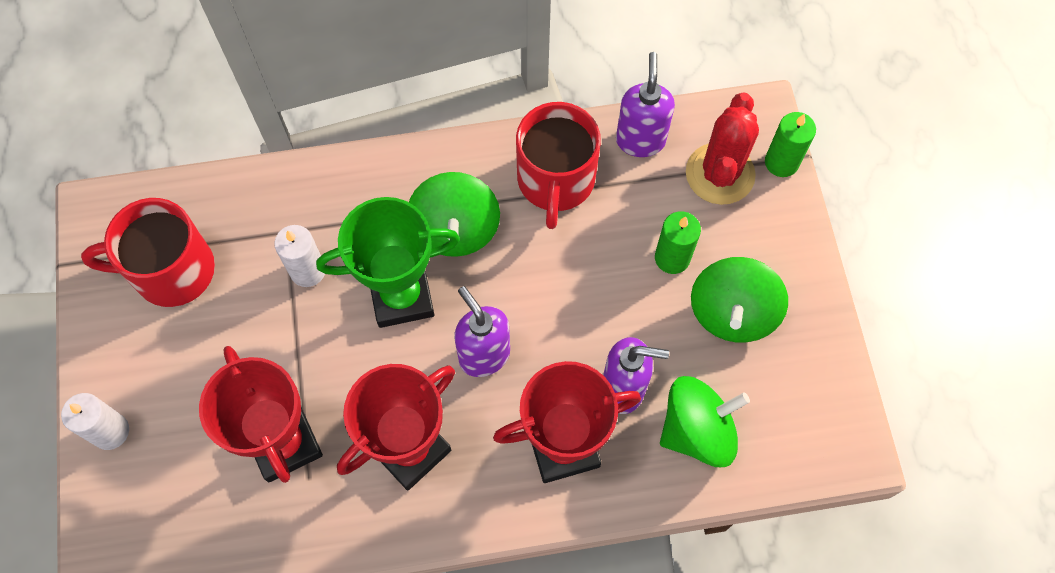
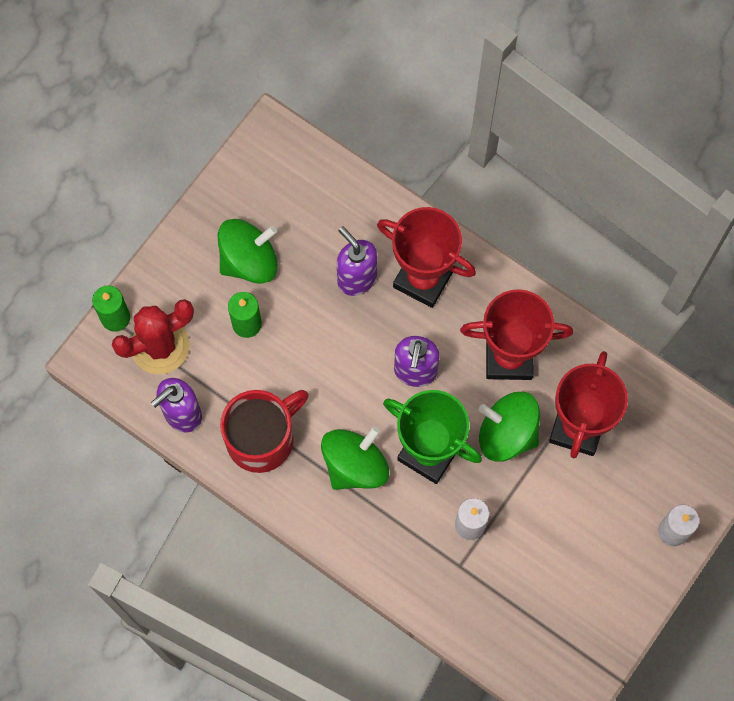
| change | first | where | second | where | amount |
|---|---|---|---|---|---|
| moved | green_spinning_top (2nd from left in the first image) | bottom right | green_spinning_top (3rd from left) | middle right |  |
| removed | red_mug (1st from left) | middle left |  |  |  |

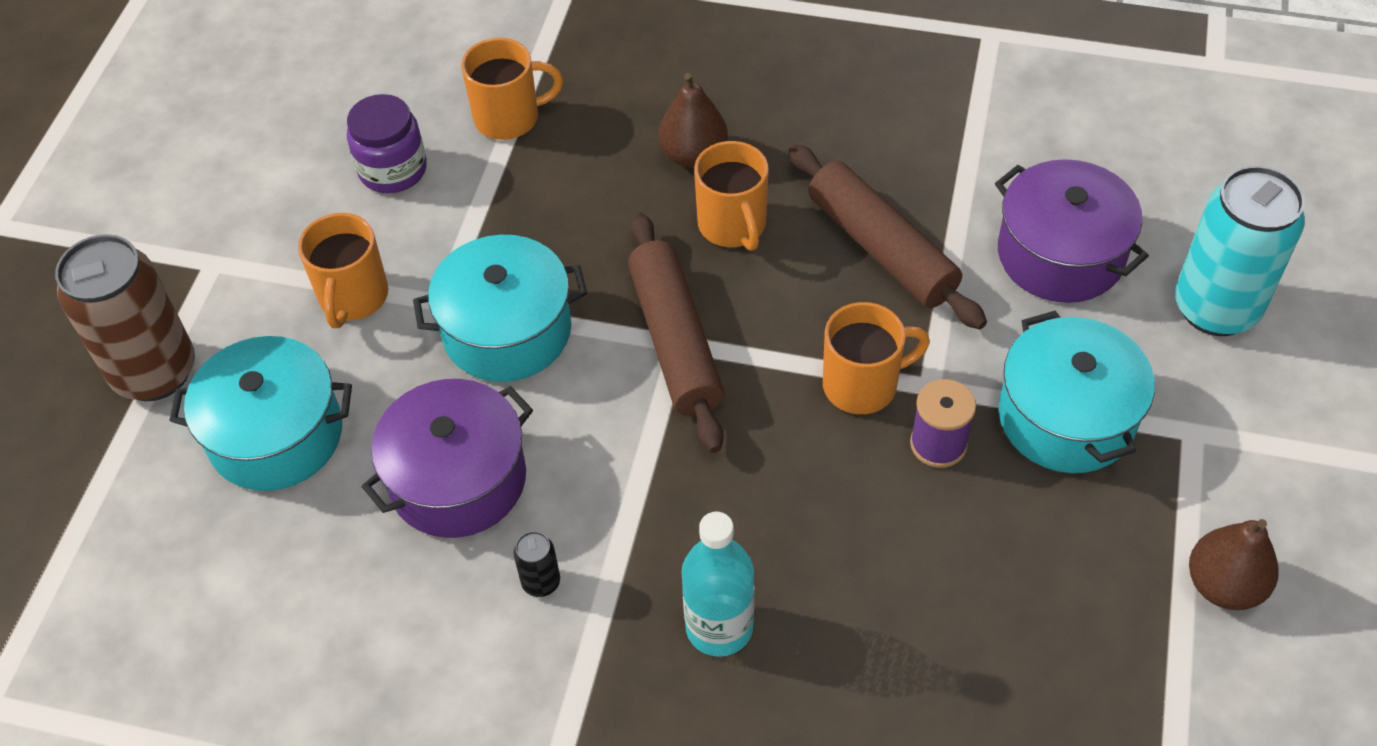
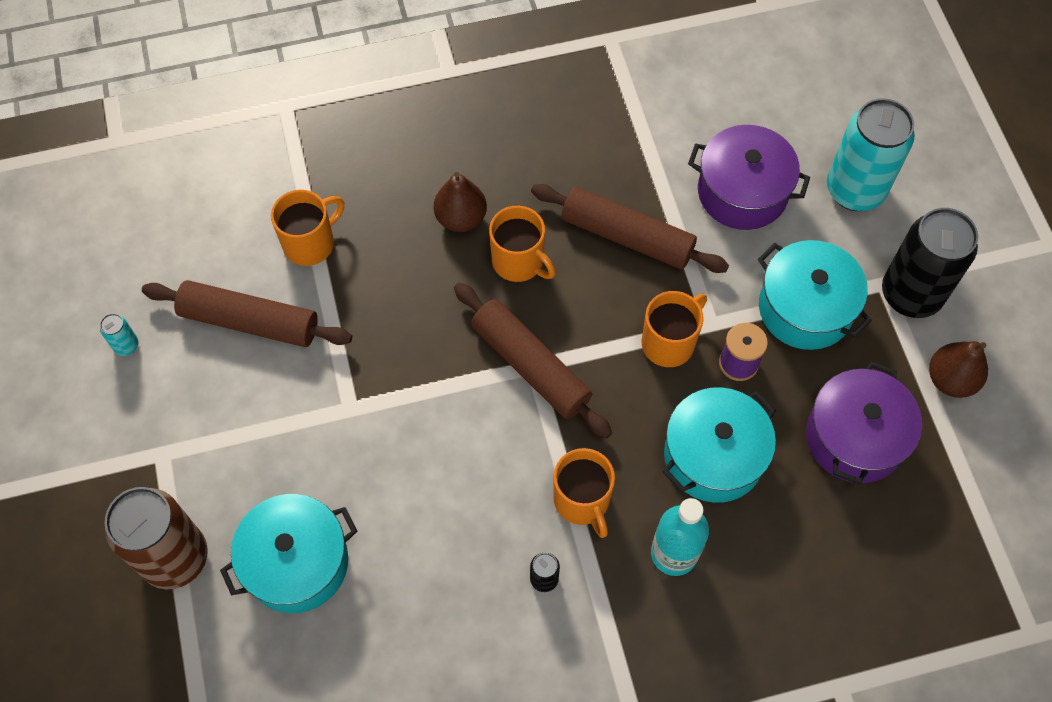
| change | first | where | second | where | amount |
|---|---|---|---|---|---|
| added |  |  | turquoise_can (1st from left) | middle left |  |
| replaced | purple_jar | top left | brown_rolling_pin (1st from left) | middle left |  |
| moved | orange_mug (1st from left in the first image) | middle left | orange_mug (3rd from left) | bottom centre |  |
| moved | turquoise_pot (2nd from left) | centre |  | middle right |  |
| moved | purple_pot (1st from left in the first image) | middle left | purple_pot (2nd from left) | middle right |  |
| added |  |  | black_can (2nd from left) | middle right |  |

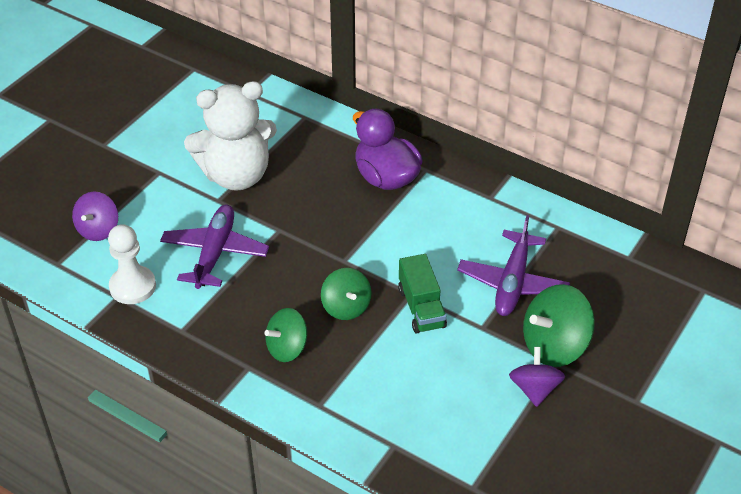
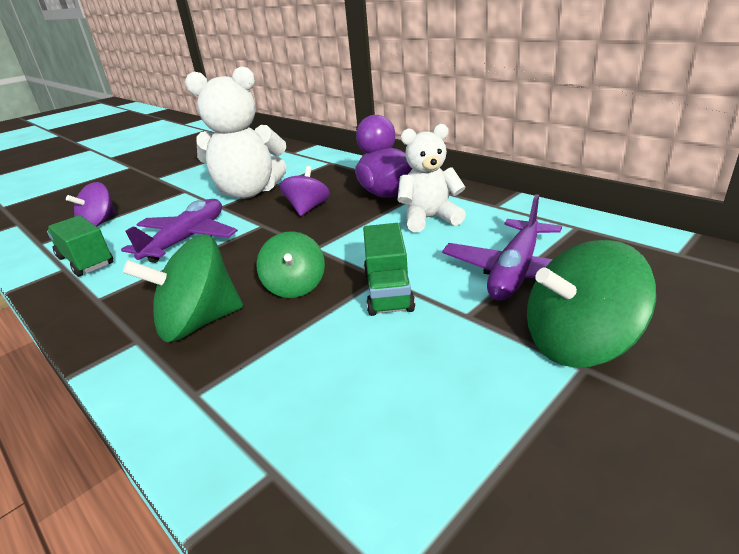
| change | first | where | second | where | amount |
|---|---|---|---|---|---|
| replaced | white_pawn | middle left | green_truck (1st from left) | middle left |  |
| resized | green_spinning_top (1st from left) | bottom centre |  | middle left | x1.52 |
| moved | purple_spinning_top (2nd from left) | bottom right |  | centre |  |
| added |  |  | white_teddy_bear (2nd from left) | top centre |  |

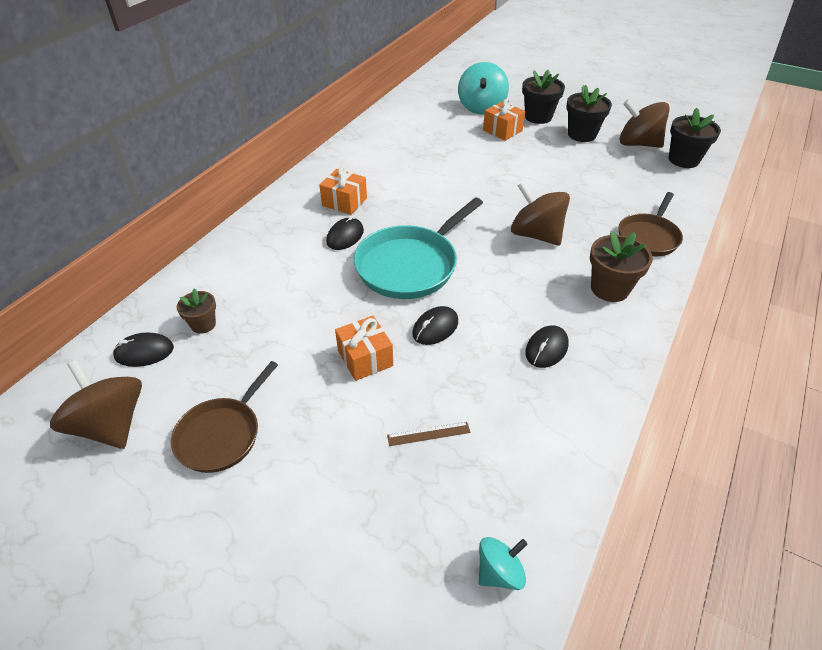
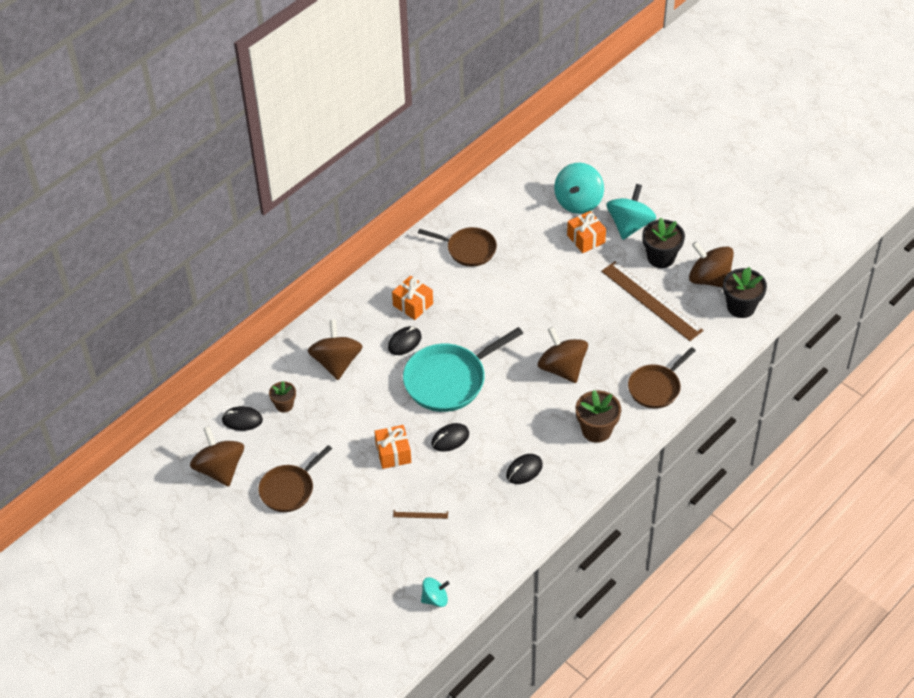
| change | first | where | second | where | amount |
|---|---|---|---|---|---|
| added |  |  | brown_spinning_top (2nd from left) | centre |  |
| added |  |  | brown_pan (2nd from left) | centre |  |
| added |  |  | brown_ruler (2nd from left) | middle right |  |
| replaced | black_flower_pot (1st from left) | top centre | turquoise_spinning_top (3rd from left) | top right |  |

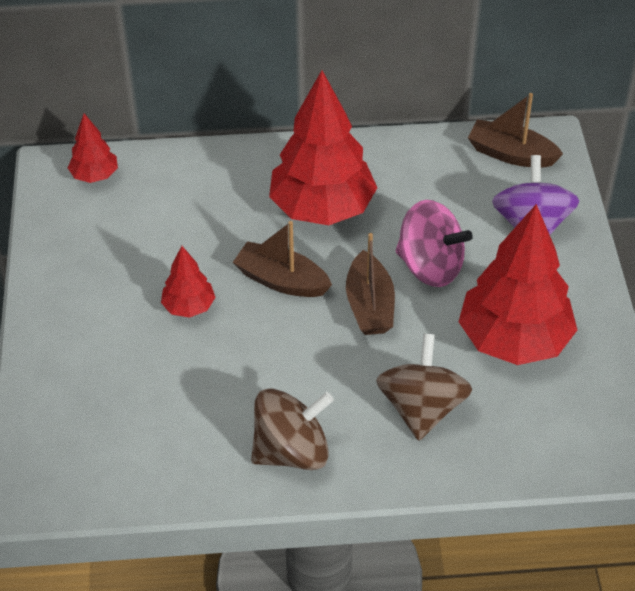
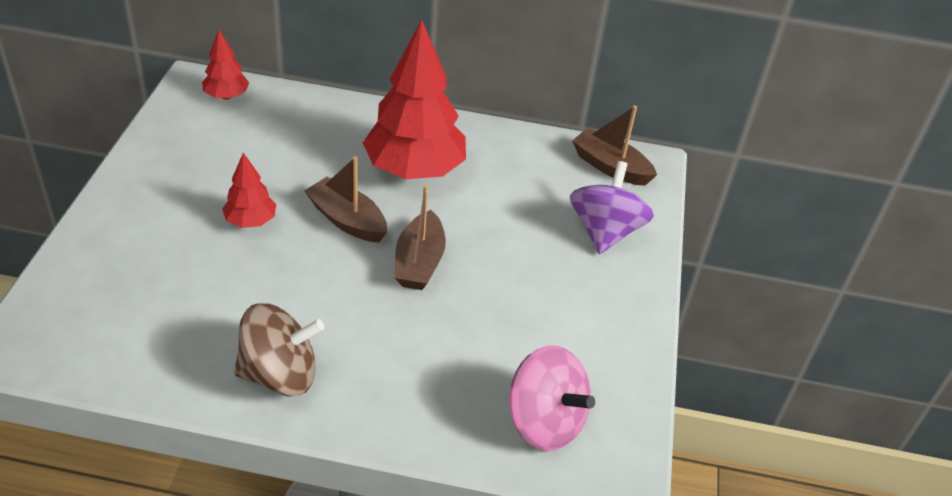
| change | first | where | second | where | amount |
|---|---|---|---|---|---|
| moved | pink_spinning_top | middle right |  | bottom centre |  |
| removed | brown_spinning_top (2nd from left) | middle right |  |  |  |
| removed | red_tree (4th from left) | middle right |  |  |  |

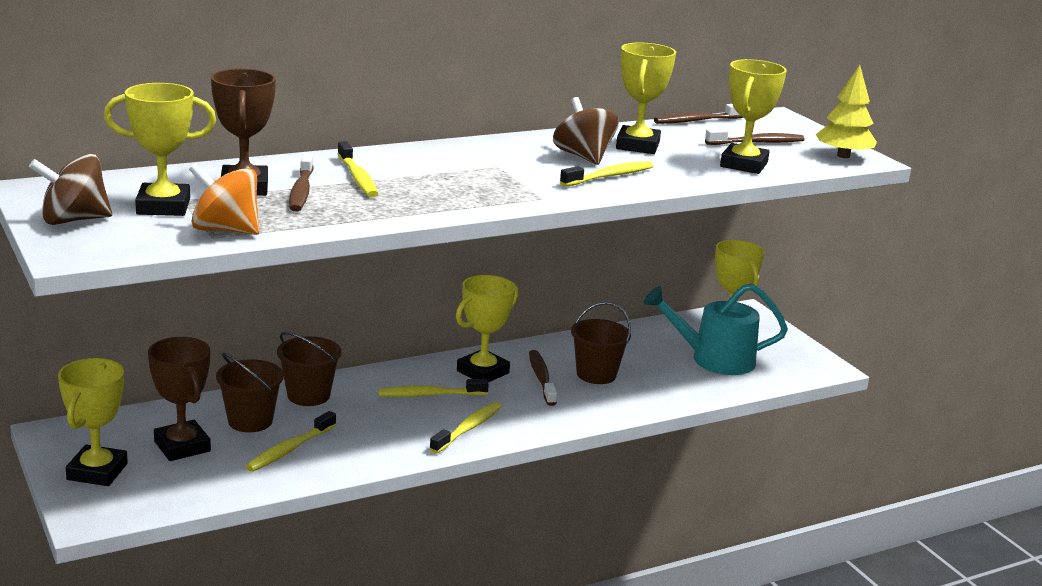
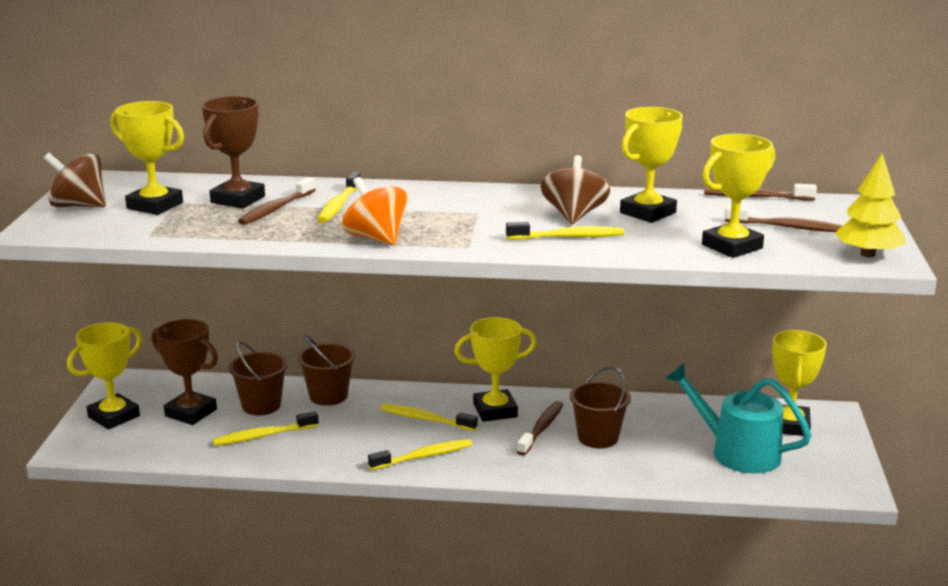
| change | first | where | second | where | amount |
|---|---|---|---|---|---|
| turned | brown_trophy (1st from left) | bottom left |  | middle left | 60 degrees counterclockwise |
| moved | orange_spinning_top | middle left |  | centre |  |

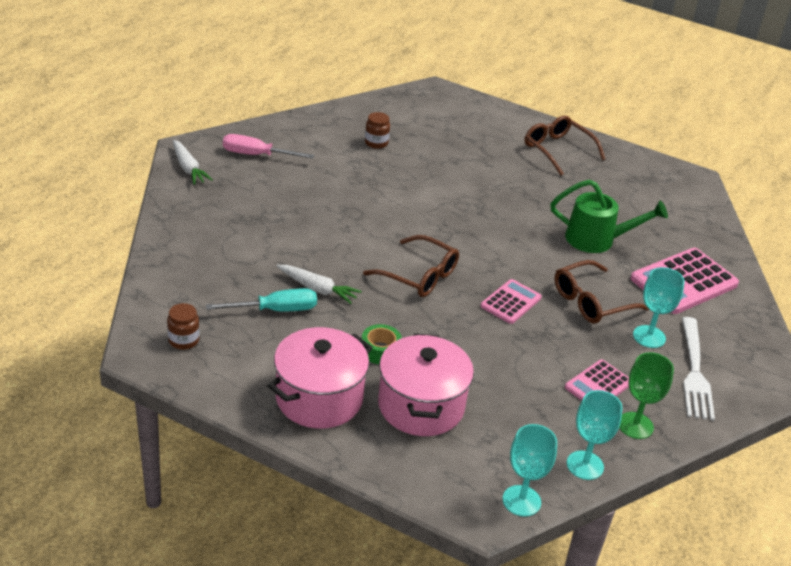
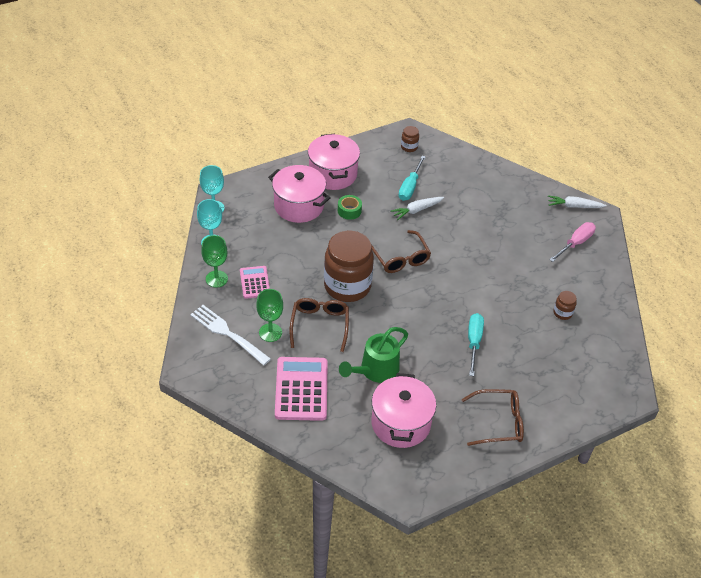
| change | first | where | second | where | amount |
|---|---|---|---|---|---|
| recoloured | turquoise_goblet (3rd from left) | middle right | green_goblet (2nd from left) | centre |  |
| replaced | pink_calculator (1st from left) | centre | brown_jar (1st from left) | centre |  |
| turned | brown_glasses (1st from left in the first image) | centre | brown_glasses (2nd from left) | centre | 90 degrees counterclockwise |
| added |  |  | pink_pot (3rd from left) | bottom centre |  |
| added |  |  | turquoise_screwdriver (2nd from left) | middle right |  |

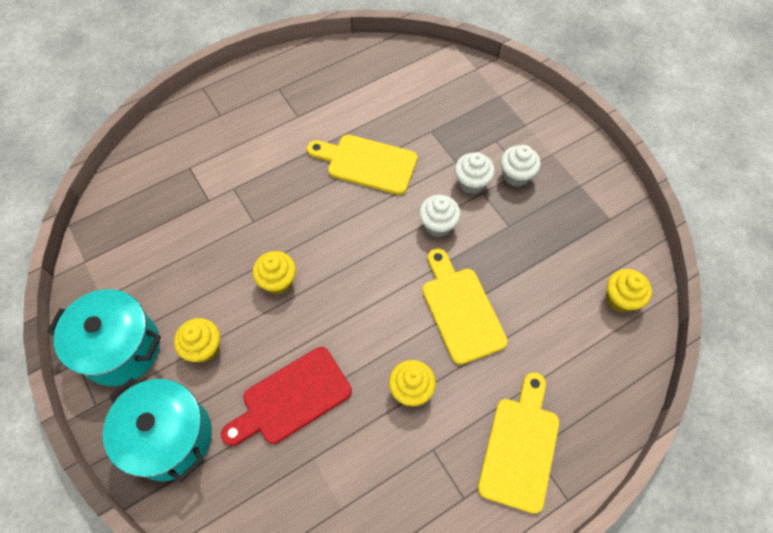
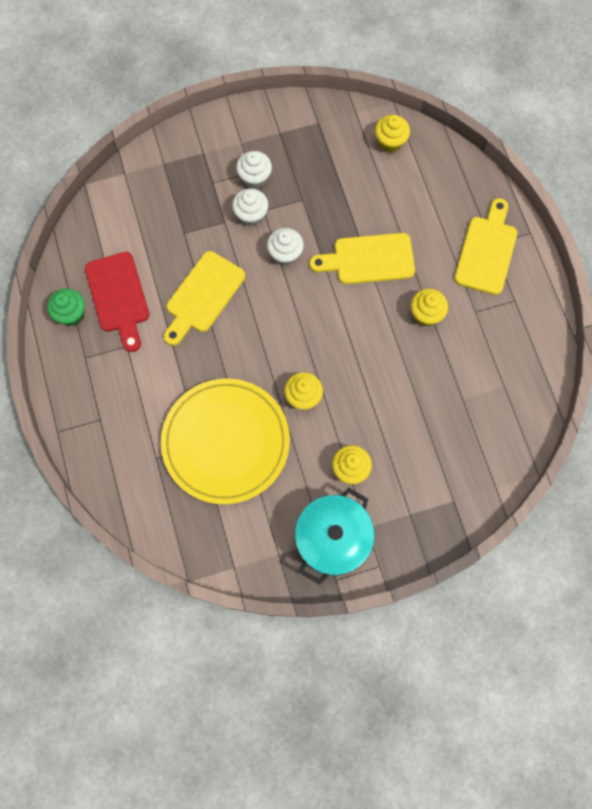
| change | first | where | second | where | amount |
|---|---|---|---|---|---|
| added |  |  | green_cupcake | middle left |  |
| moved | red_cutting_board | bottom centre |  | middle left |  |
| added |  |  | yellow_plate | centre |  |
| turned | yellow_cutting_board (3rd from left) | bottom right |  | top right | 75 degrees clockwise |
| removed | turquoise_pot (2nd from left) | bottom left |  |  |  |

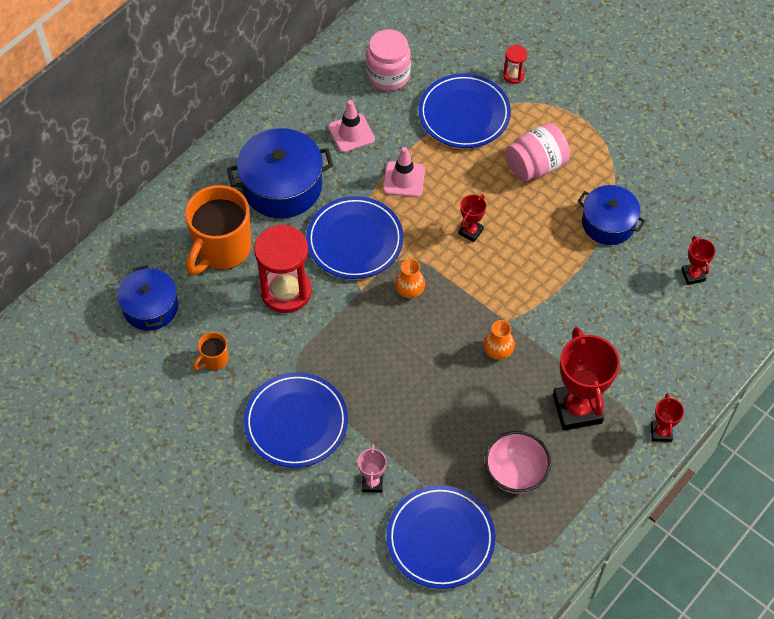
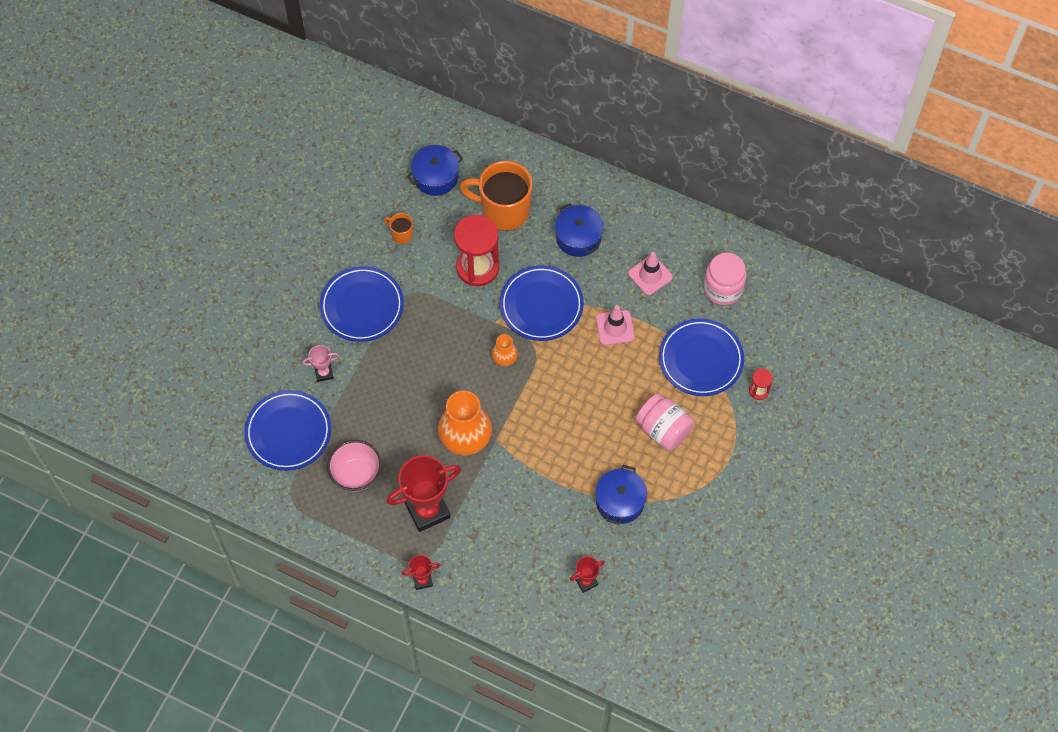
| change | first | where | second | where | amount |
|---|---|---|---|---|---|
| resized | orange_vase (2nd from left in the first image) | centre | orange_vase (1st from left) | centre | x2.01 |
| resized | blue_pot (2nd from left) | top centre |  | top centre | x0.66 |
| removed | red_trophy (1st from left) | centre |  |  |  |

